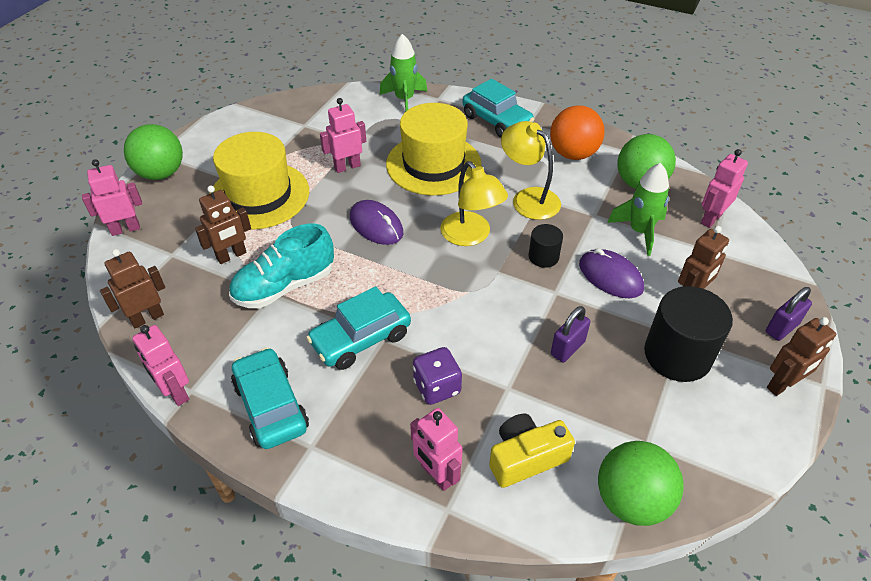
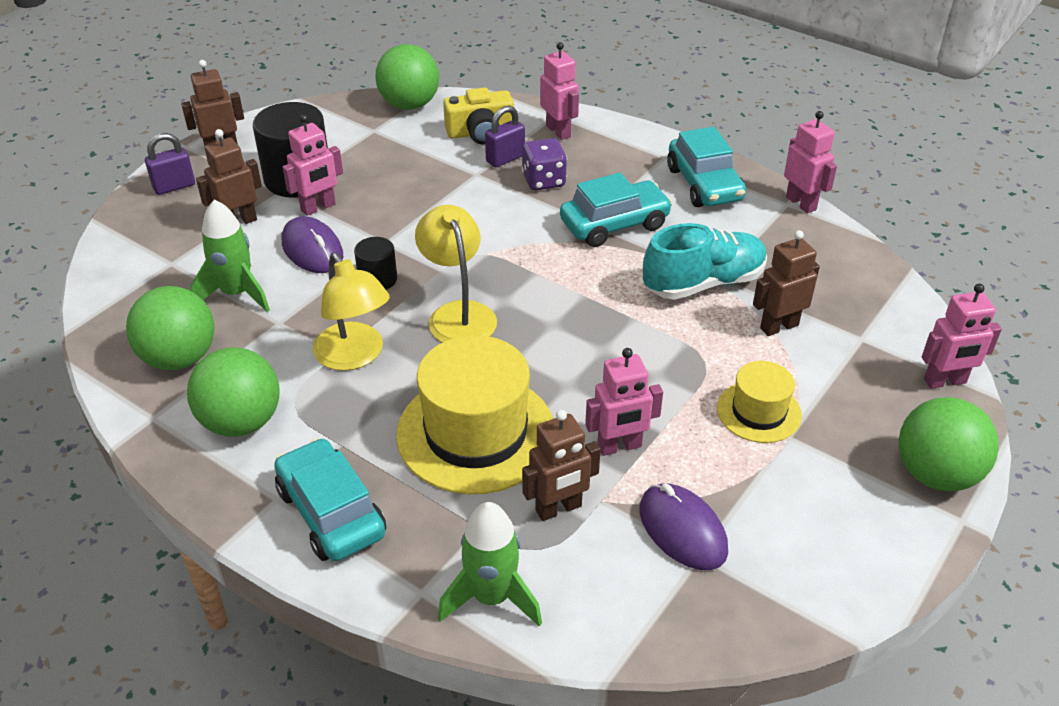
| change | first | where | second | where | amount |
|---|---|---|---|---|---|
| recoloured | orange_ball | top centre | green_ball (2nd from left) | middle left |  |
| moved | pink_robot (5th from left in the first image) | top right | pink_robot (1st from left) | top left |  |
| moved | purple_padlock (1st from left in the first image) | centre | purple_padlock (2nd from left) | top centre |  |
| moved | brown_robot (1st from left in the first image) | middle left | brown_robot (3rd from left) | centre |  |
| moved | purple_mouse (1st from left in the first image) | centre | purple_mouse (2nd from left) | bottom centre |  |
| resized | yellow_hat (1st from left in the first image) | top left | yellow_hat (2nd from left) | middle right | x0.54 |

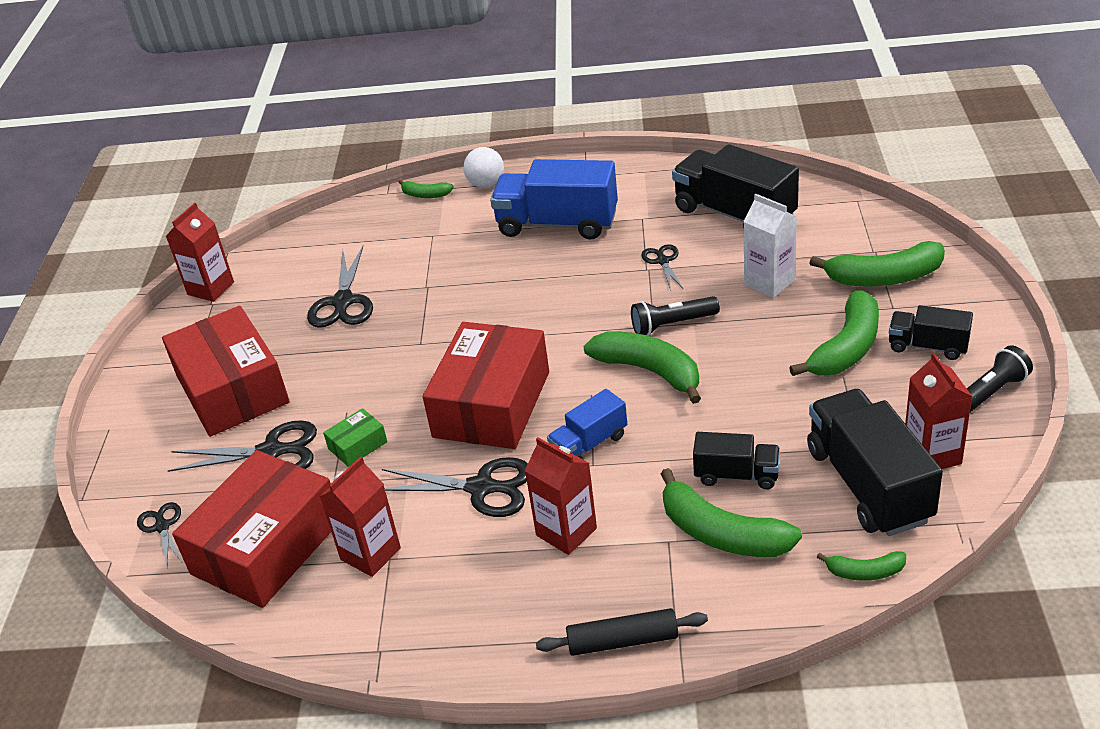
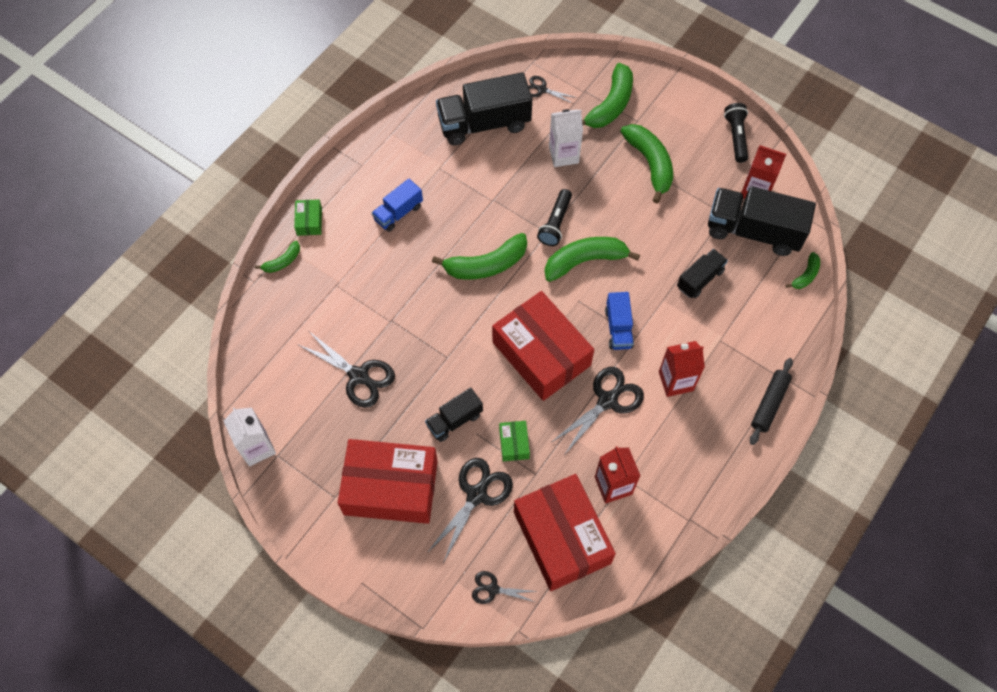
| change | first | where | second | where | amount |
|---|---|---|---|---|---|
| recoloured | red_carton (1st from left) | middle left | white_carton (1st from left) | middle left |  |
| replaced | white_ball | top centre | green_box (1st from left) | top left |  |
| resized | blue_truck (1st from left) | top centre |  | top centre | x0.55 |
| moved | black_truck (4th from left in the first image) | middle right | black_truck (1st from left) | centre |  |
| moved | green_banana (3rd from left in the first image) | bottom centre | green_banana (2nd from left) | centre |  |
| moved | black_scissors (5th from left in the first image) | centre | black_scissors (4th from left) | top centre |  |

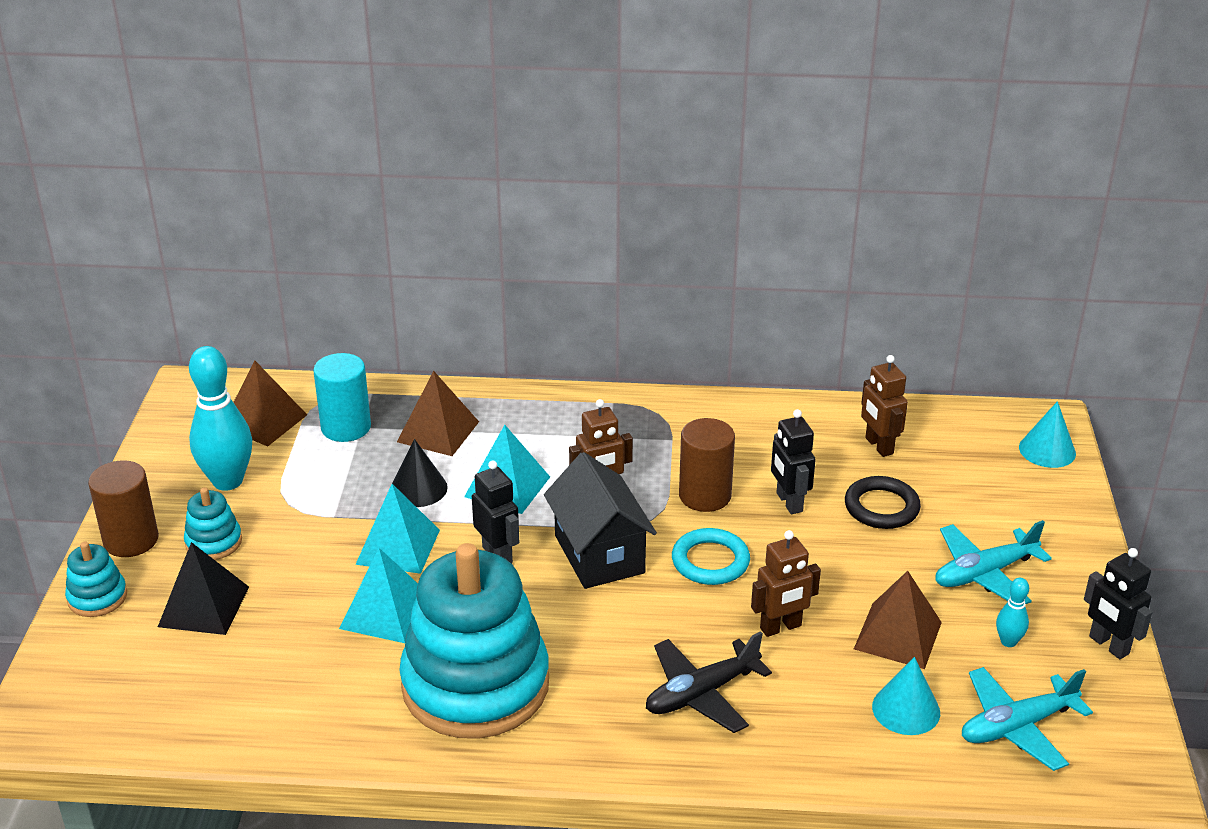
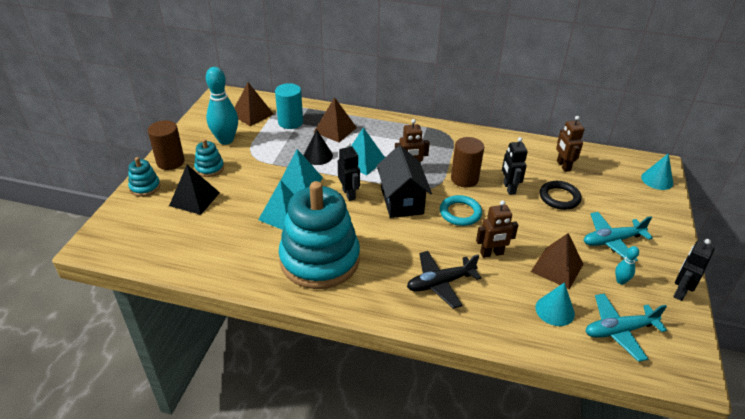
| change | first | where | second | where | amount |
|---|---|---|---|---|---|
| turned | black_robot (3rd from left) | bottom right |  | middle right | 60 degrees clockwise |

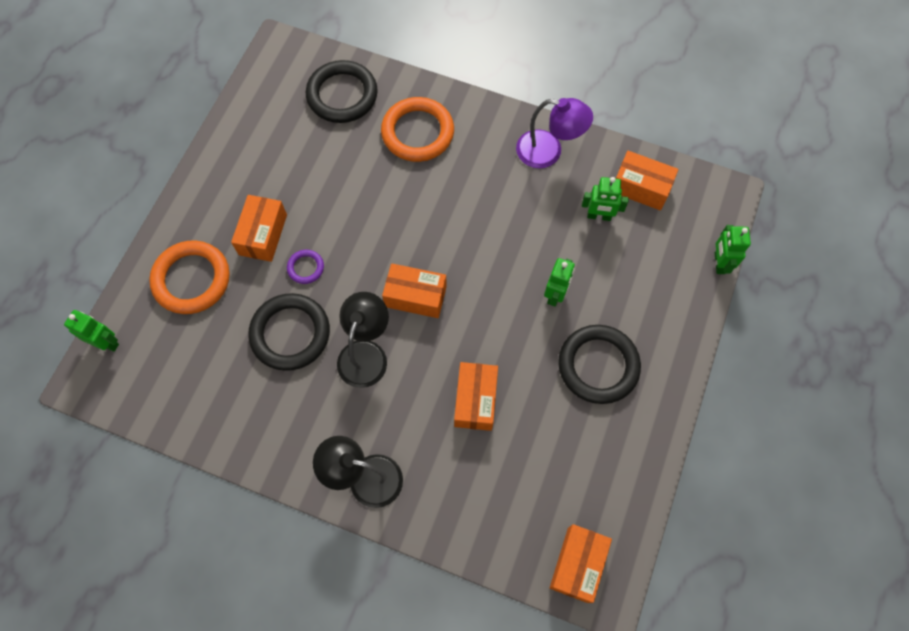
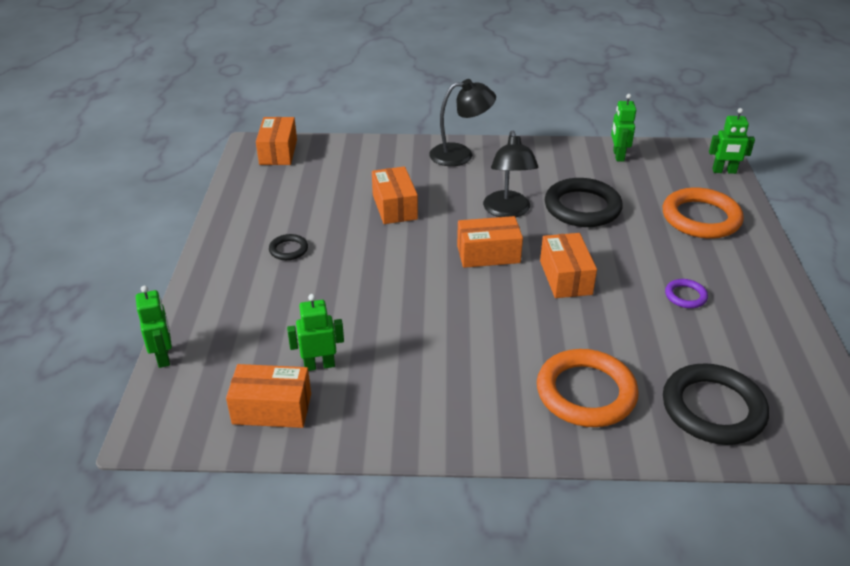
| change | first | where | second | where | amount |
|---|---|---|---|---|---|
| resized | black_ring (3rd from left in the first image) | centre | black_ring (1st from left) | centre | x0.47 |
| moved | orange_box (1st from left in the first image) | middle left | orange_box (5th from left) | middle right |  |
| moved | green_robot (2nd from left in the first image) | centre | green_robot (3rd from left) | top right |  |
| moved | purple_ring | centre |  | middle right |  |
| removed | purple_lamp | top centre |  |  |  |

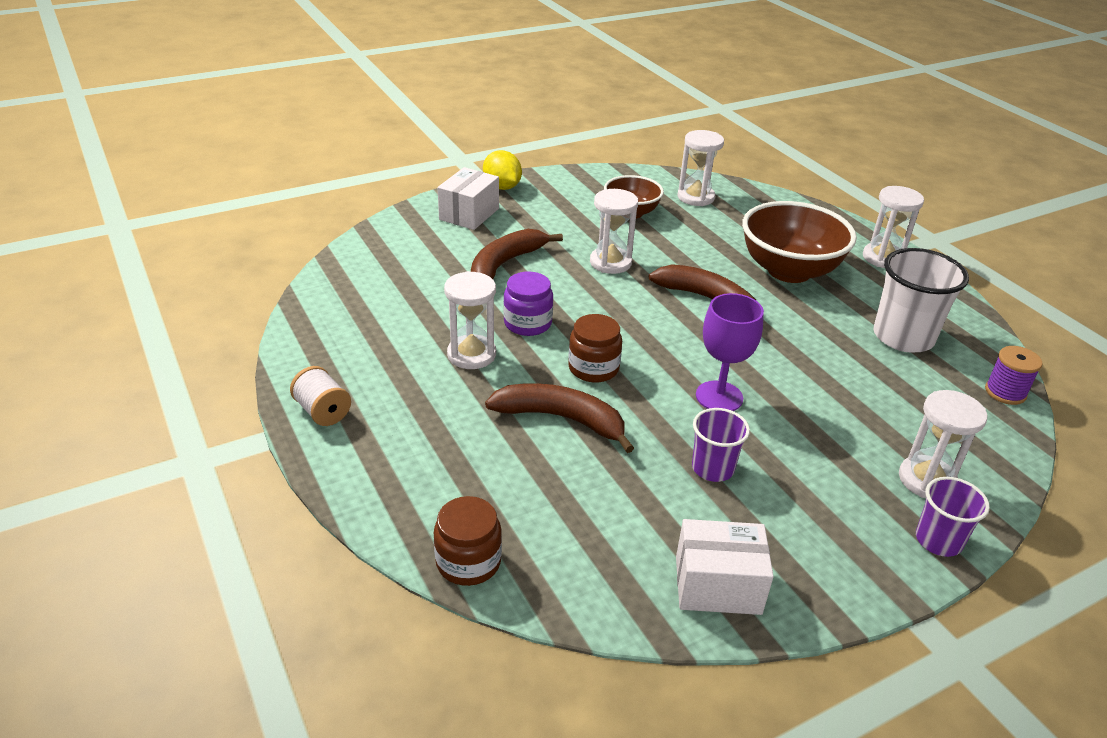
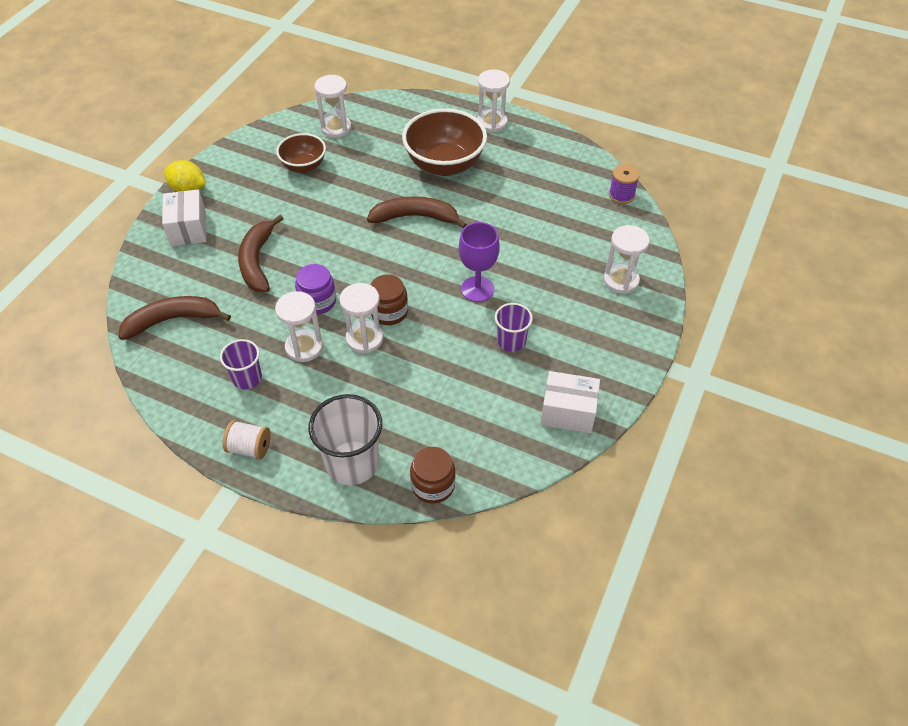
| change | first | where | second | where | amount |
|---|---|---|---|---|---|
| moved | brown_banana (2nd from left in the first image) | centre | brown_banana (1st from left) | middle left |  |
| moved | purple_cup (2nd from left in the first image) | bottom right | purple_cup (1st from left) | middle left |  |
| moved | white_cup | middle right |  | centre |  |
| moved | white_hourglass (2nd from left in the first image) | top centre | white_hourglass (3rd from left) | centre |  |
| turned | white_box (2nd from left) | bottom centre |  | centre | 45 degrees clockwise |

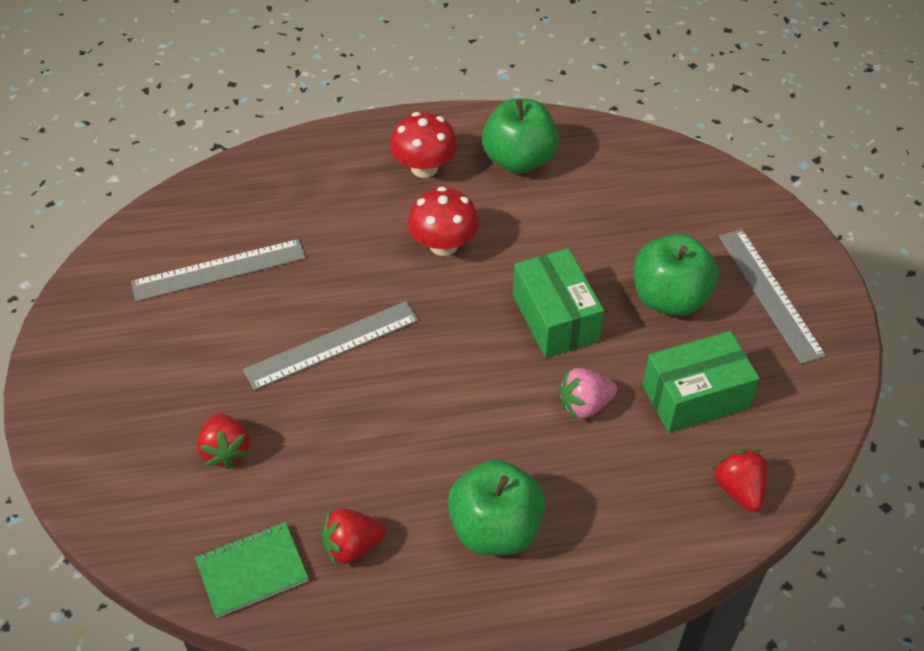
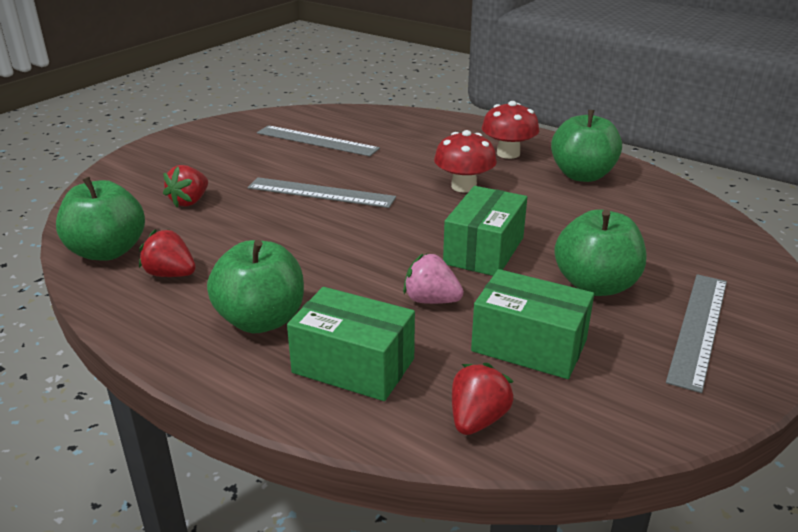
| change | first | where | second | where | amount |
|---|---|---|---|---|---|
| replaced | green_notebook | bottom left | green_apple (1st from left) | middle left |  |
| added |  |  | green_box (1st from left) | centre |  |

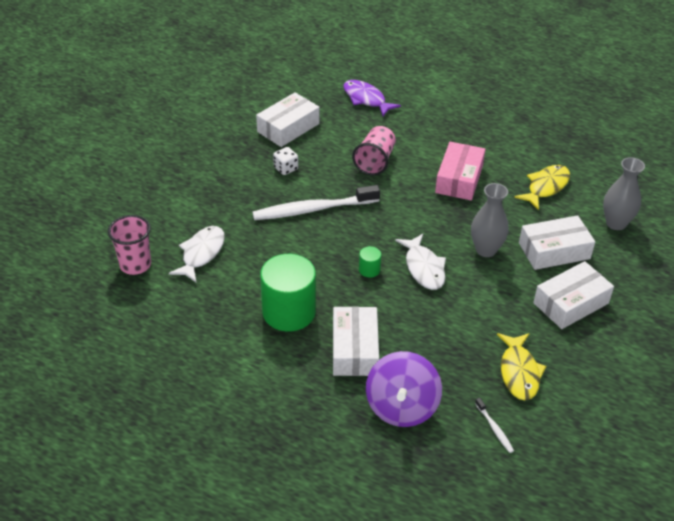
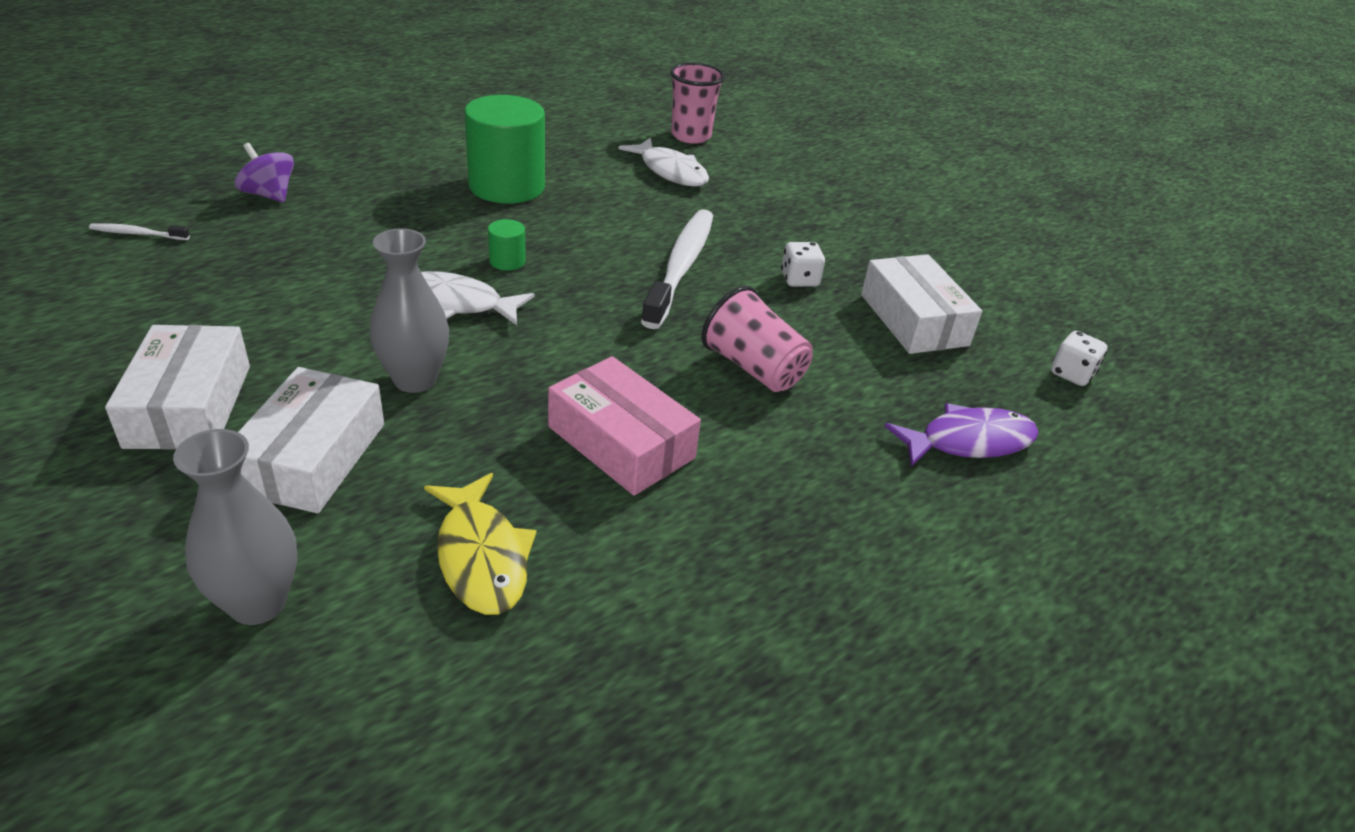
| change | first | where | second | where | amount |
|---|---|---|---|---|---|
| resized | purple_spinning_top | bottom centre |  | top left | x0.60 |
| added |  |  | white_dice (2nd from left) | middle right |  |
| removed | white_box (2nd from left) | centre |  |  |  |
| removed | yellow_fish (1st from left) | bottom right |  |  |  |

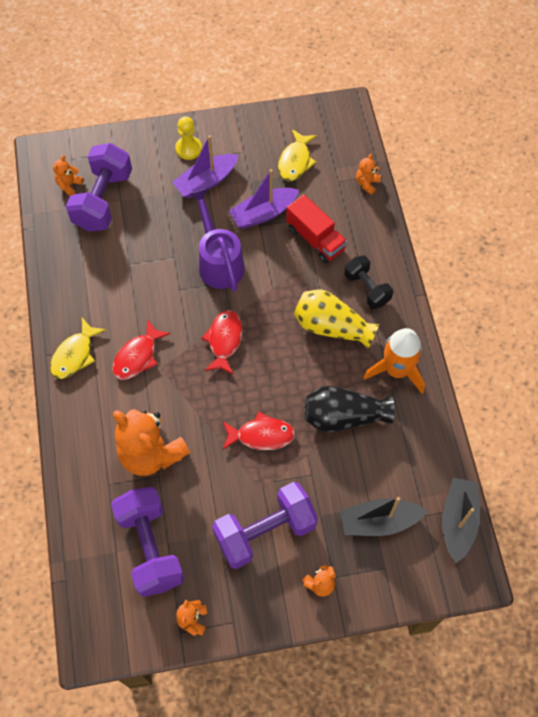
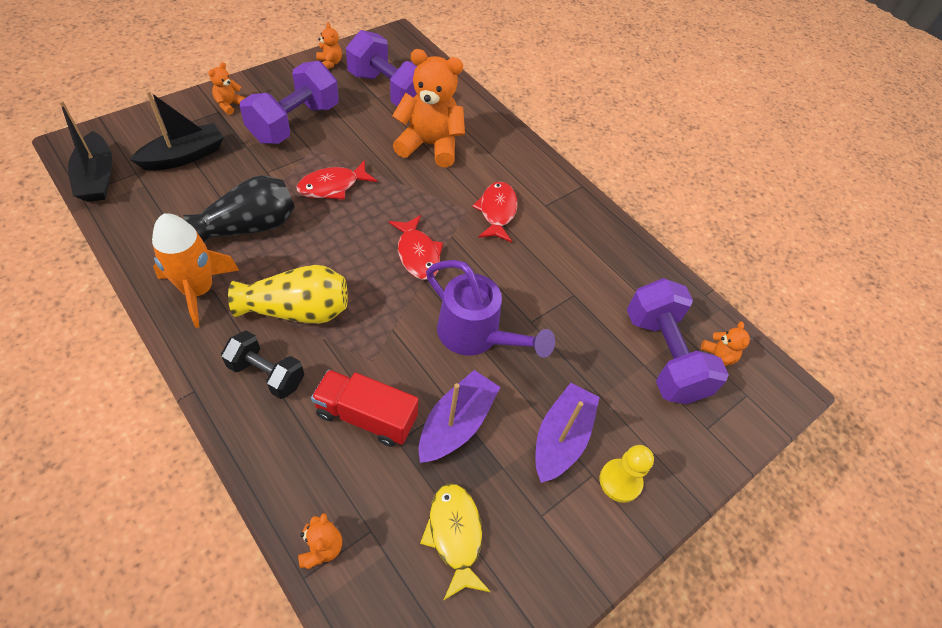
| change | first | where | second | where | amount |
|---|---|---|---|---|---|
| removed | yellow_fish (1st from left) | middle left |  |  |  |

